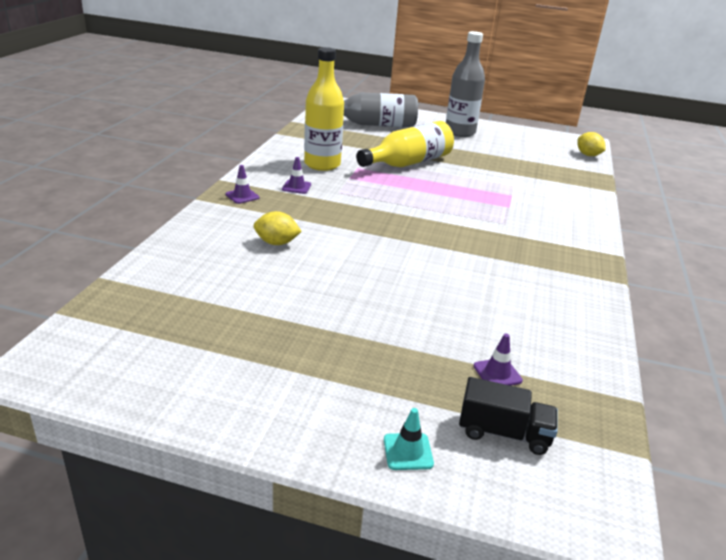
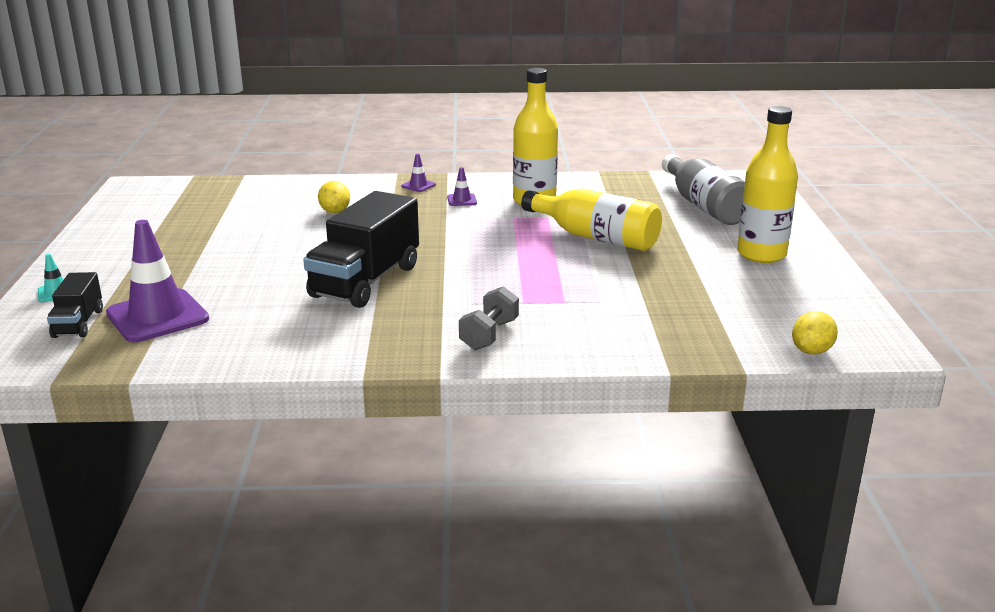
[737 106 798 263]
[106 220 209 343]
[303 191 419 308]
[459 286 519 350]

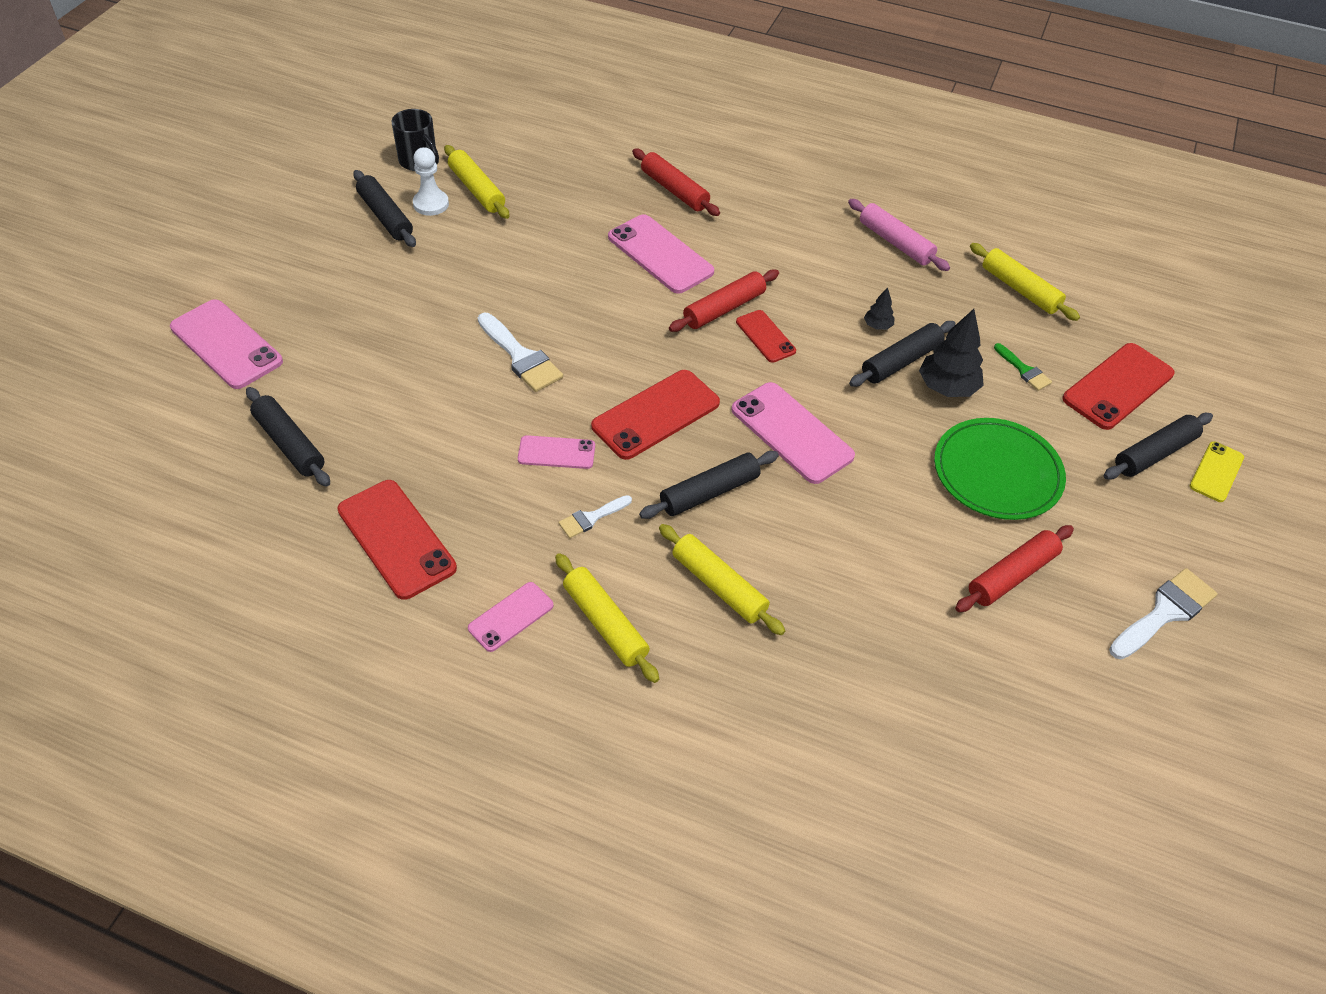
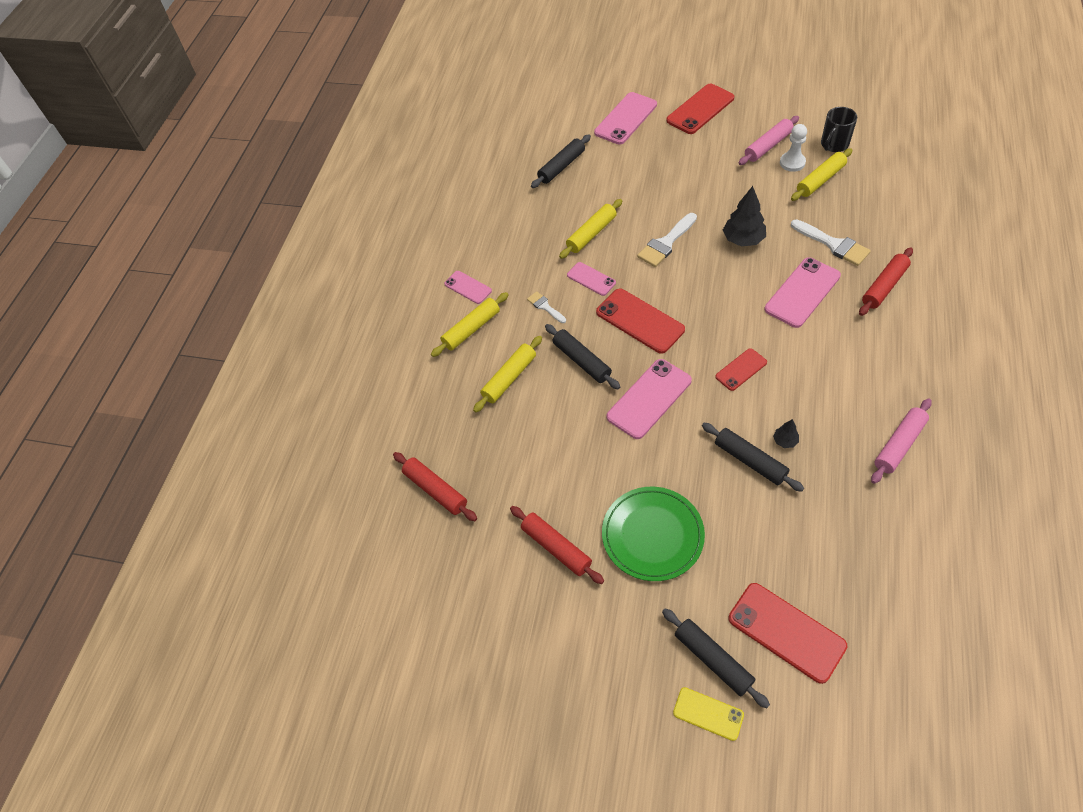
[739 116 799 165]
[559 199 622 259]
[393 452 477 521]
[723 186 766 246]
[994 343 1052 391] (first image)
[567 262 616 296]
[666 84 734 134]
[791 219 871 266]

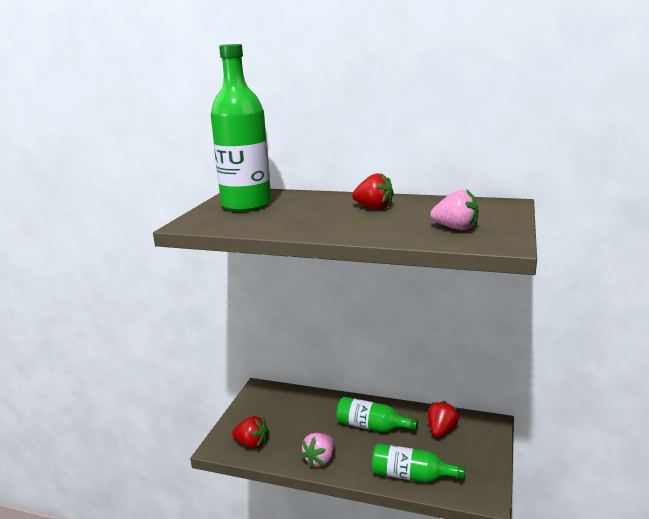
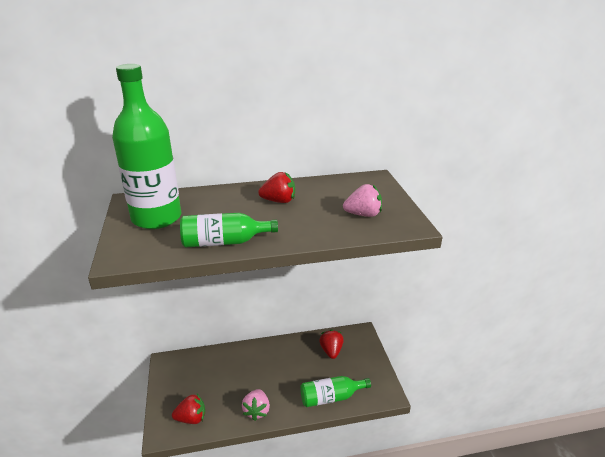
[180 213 278 248]

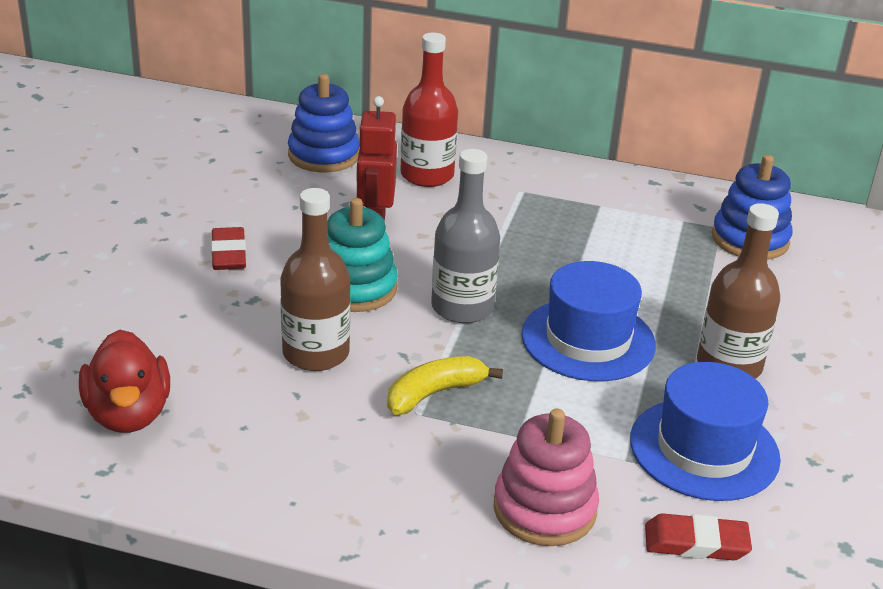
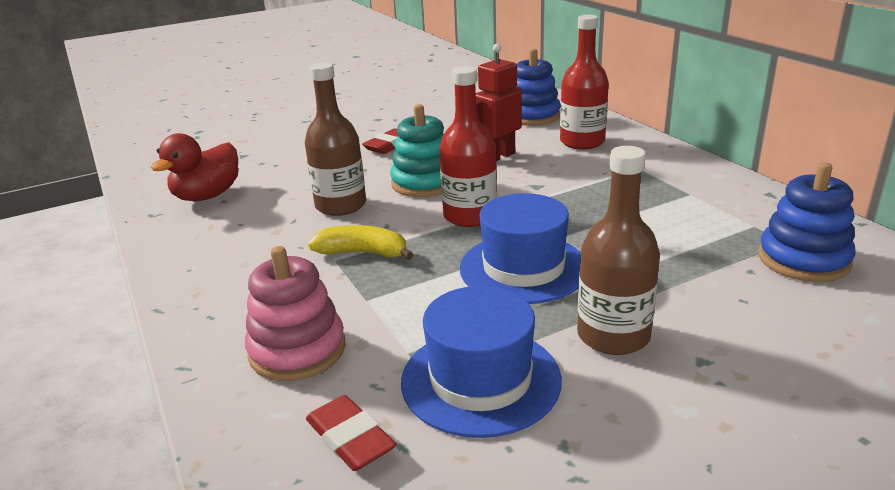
[439 66 497 227]

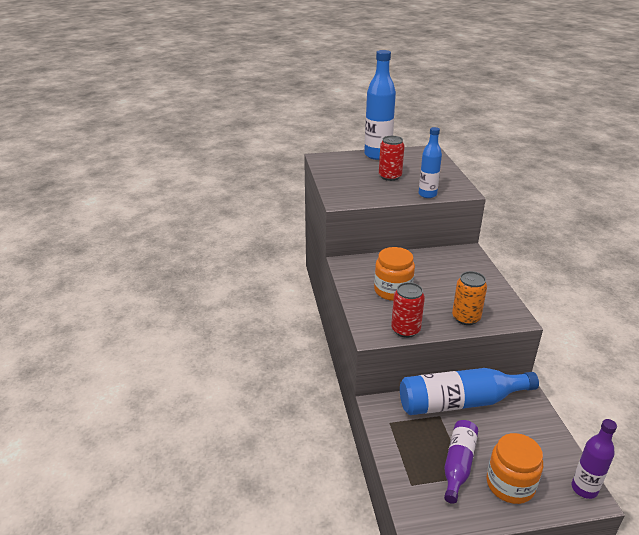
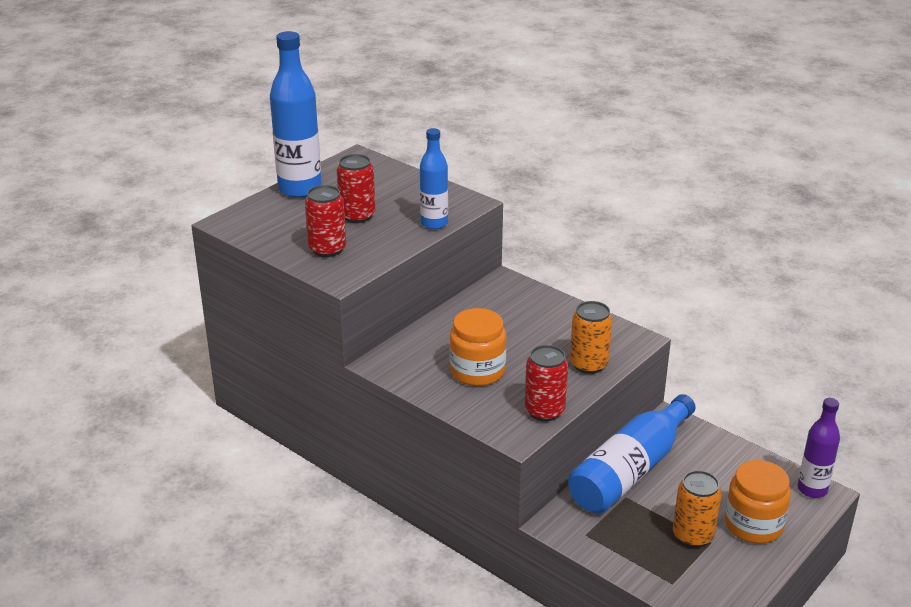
[673 470 722 547]
[305 185 346 257]

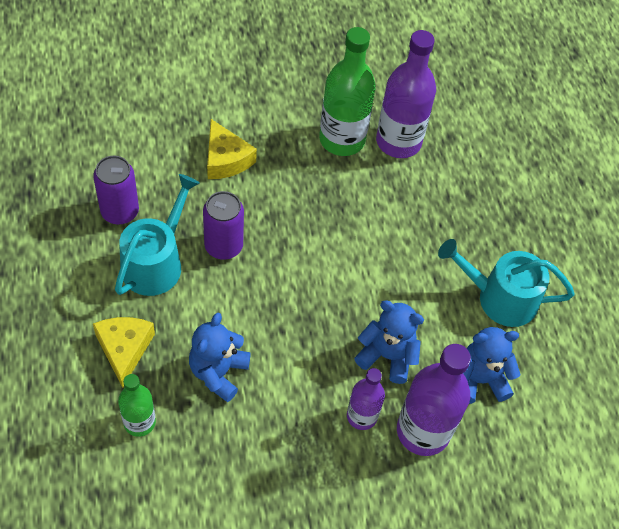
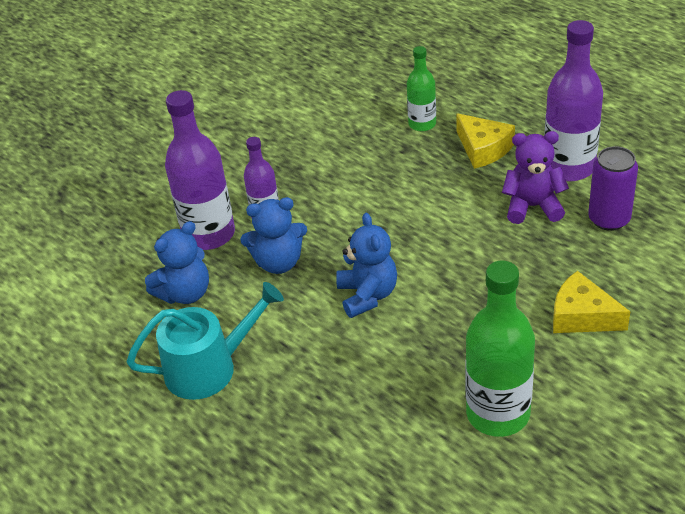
[544 20 603 181]
[502 131 569 224]
[203 191 244 260] (first image)
[336 213 397 318]

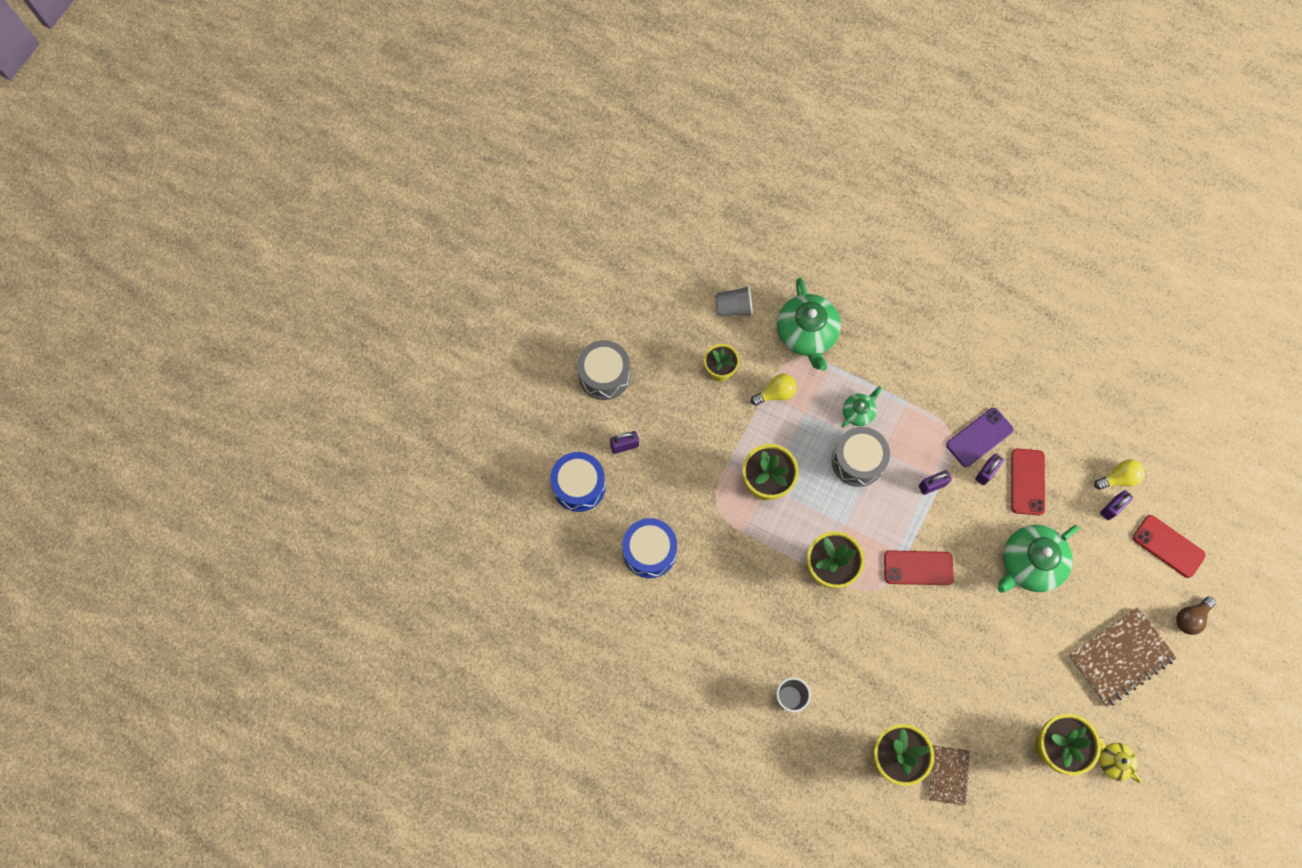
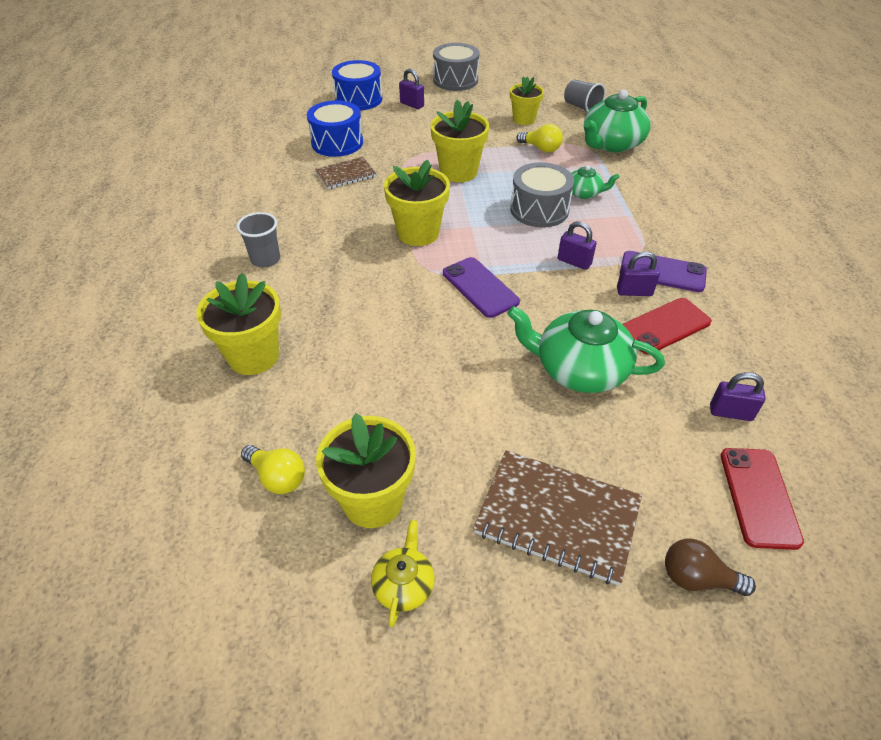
[241 445 305 494]
[443 257 520 318]
[315 157 376 189]

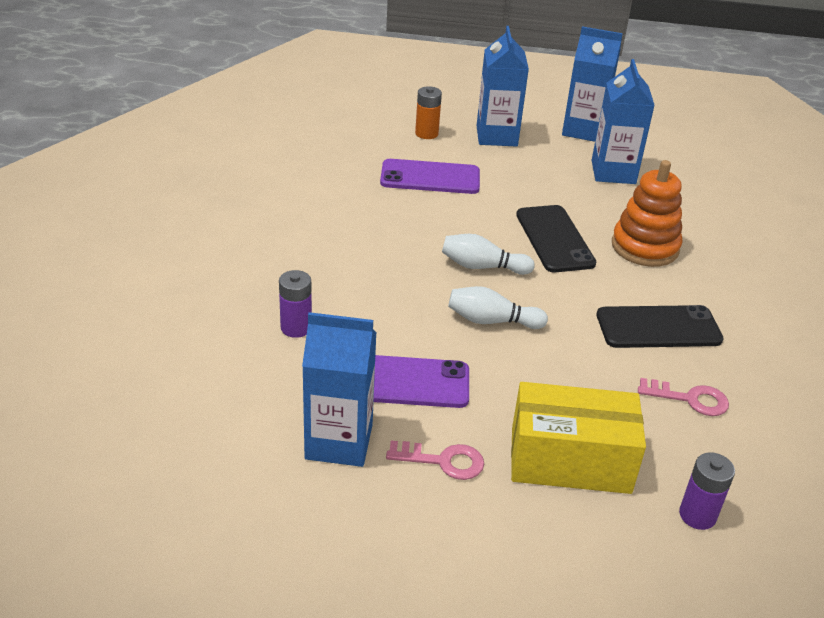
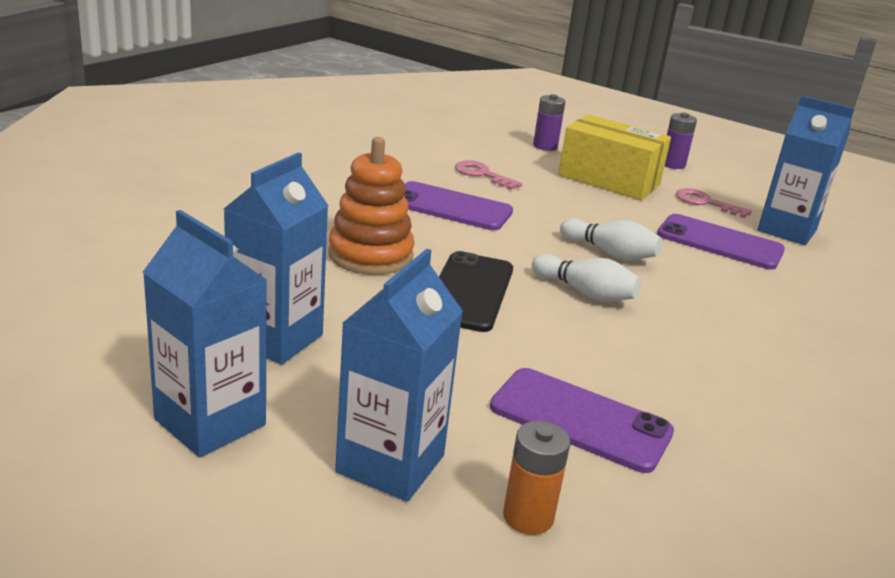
[665 112 697 169]
[404 181 513 230]

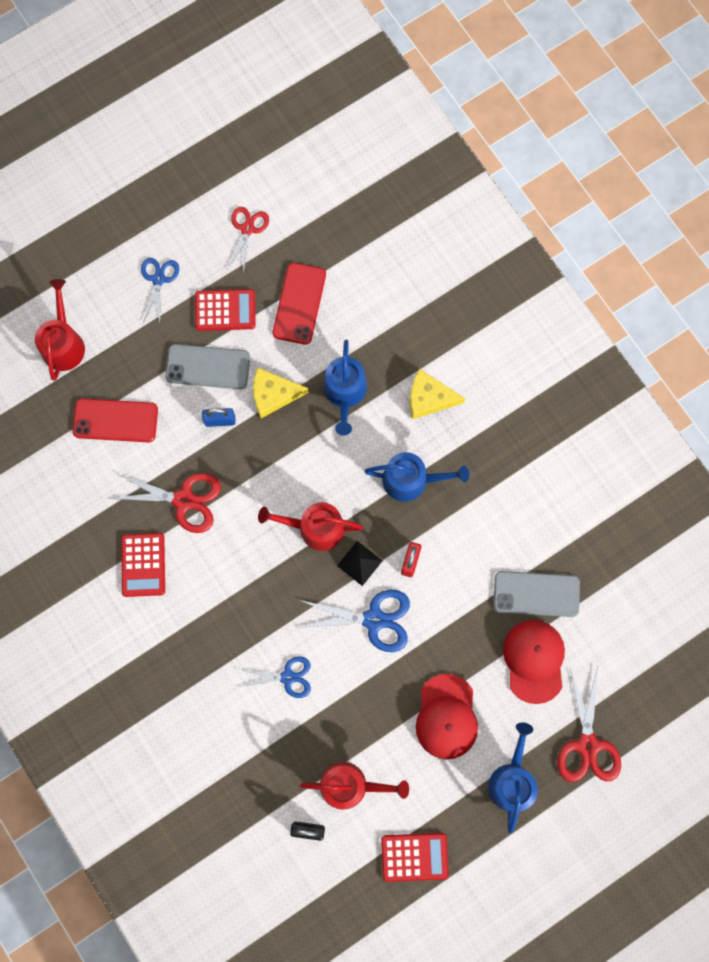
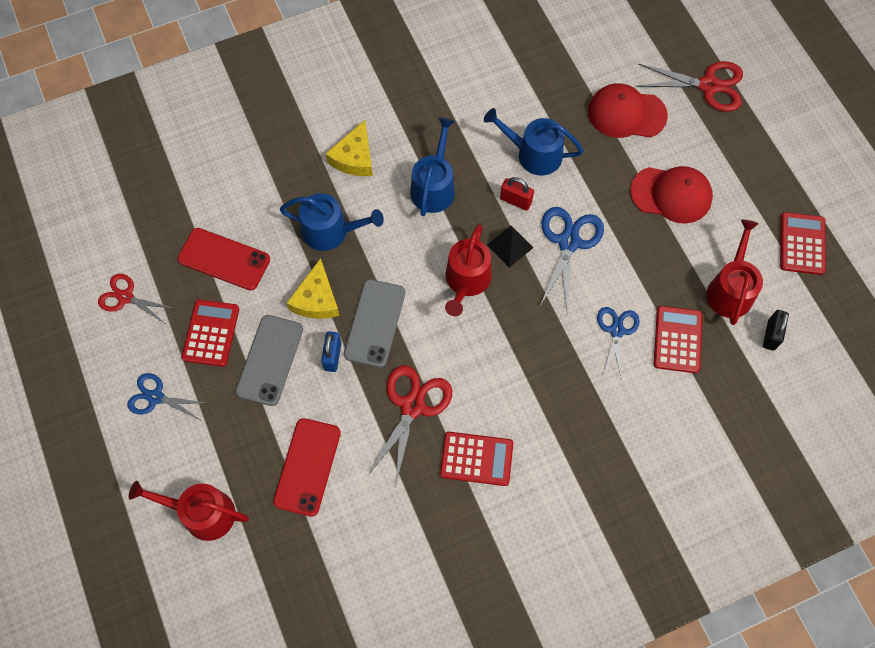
[344 279 405 368]
[484 108 583 175]
[654 306 702 373]

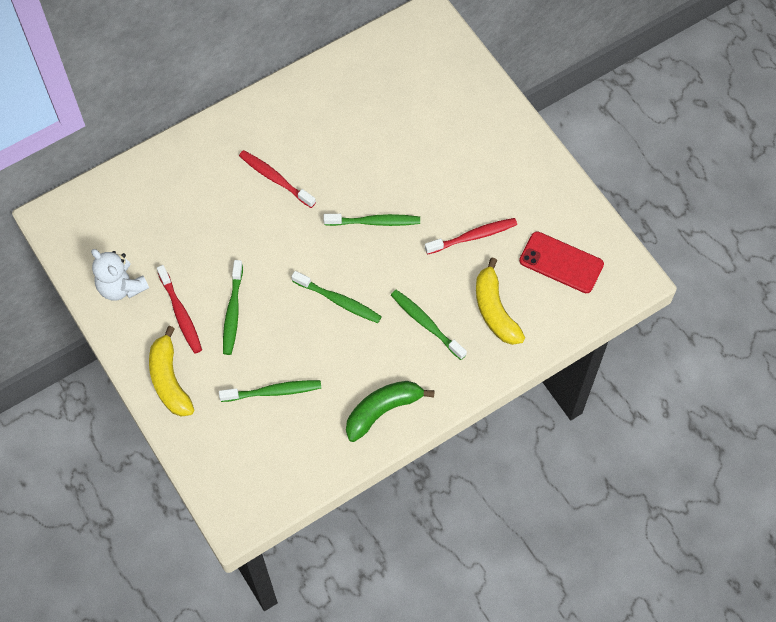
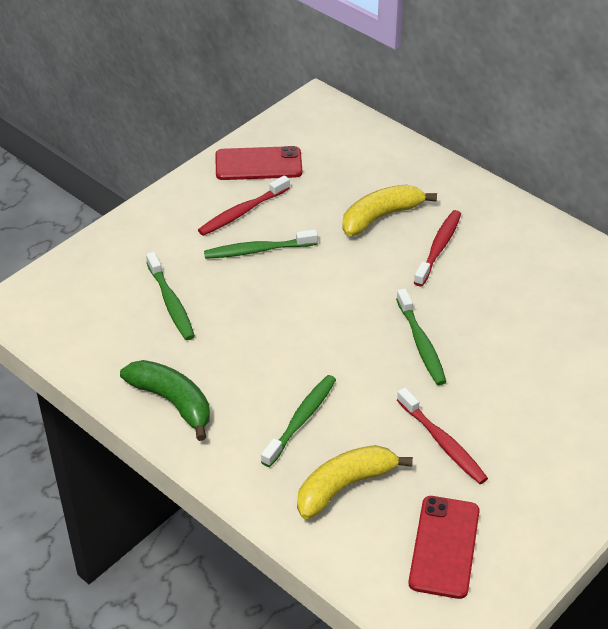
[215 146 302 180]
[291 271 382 323] (first image)
[342 185 437 236]

